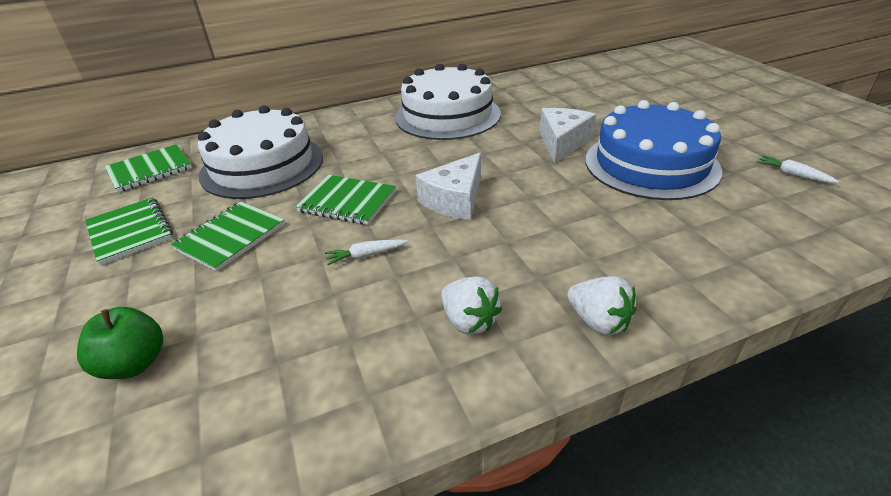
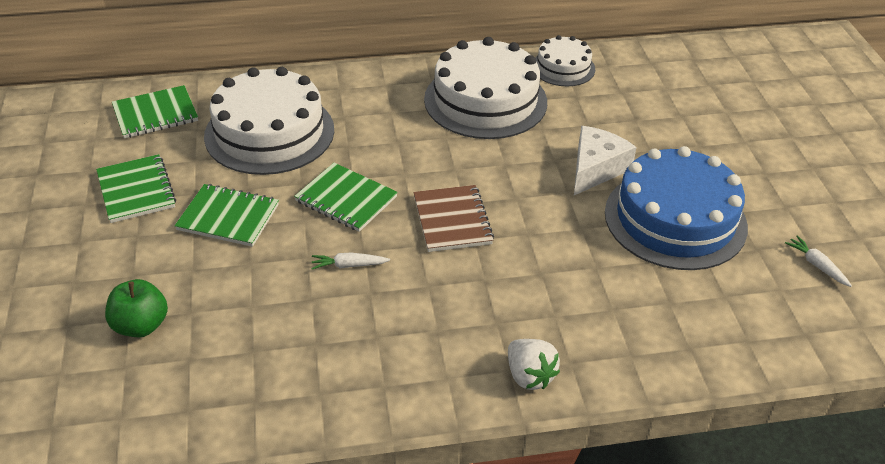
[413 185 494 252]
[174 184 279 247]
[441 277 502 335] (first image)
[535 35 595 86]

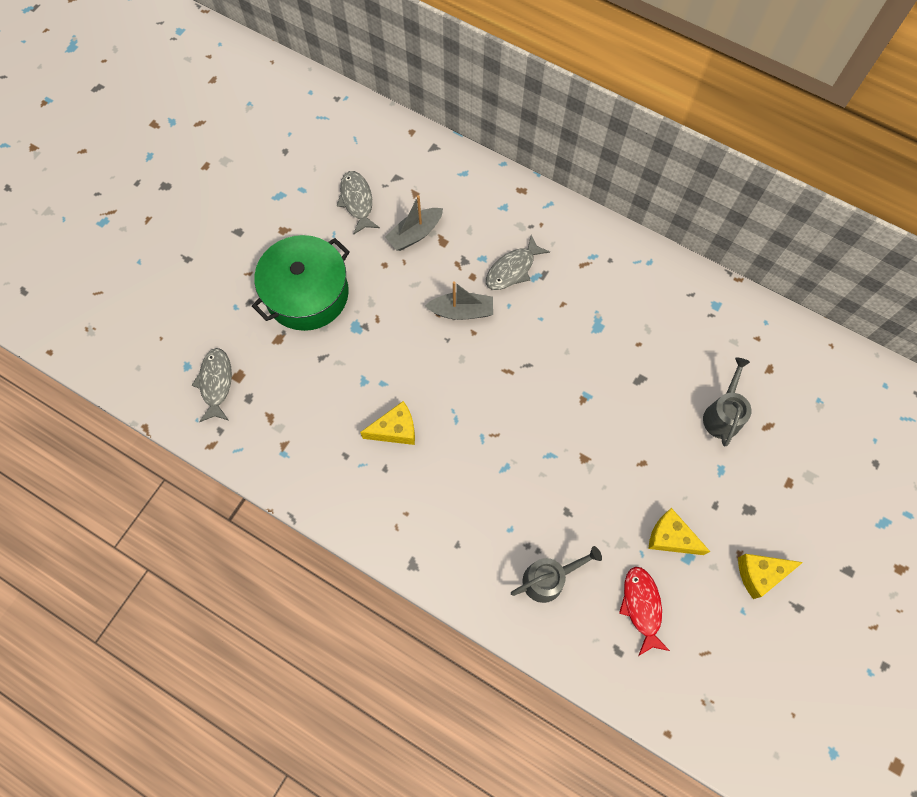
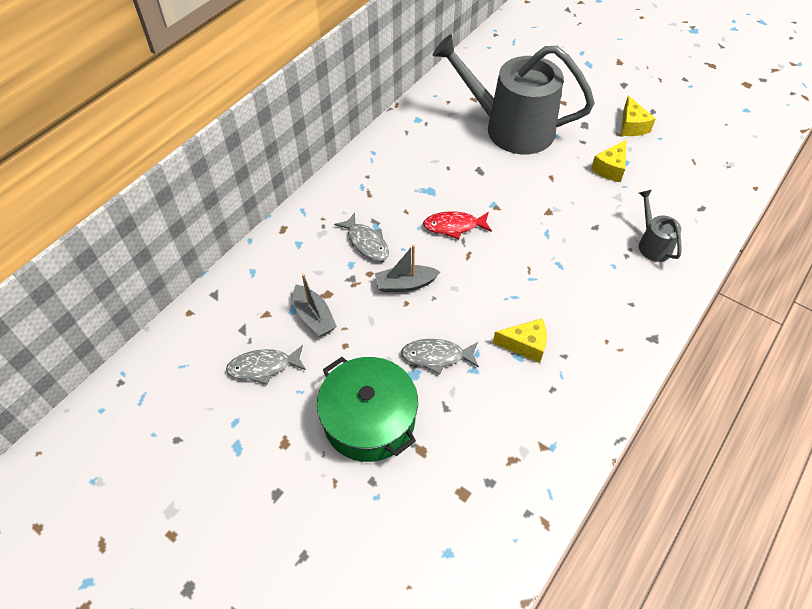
[375 245 440 292]
[401 339 479 375]
[432 34 595 154]
[493 318 547 363]
[423 211 492 239]

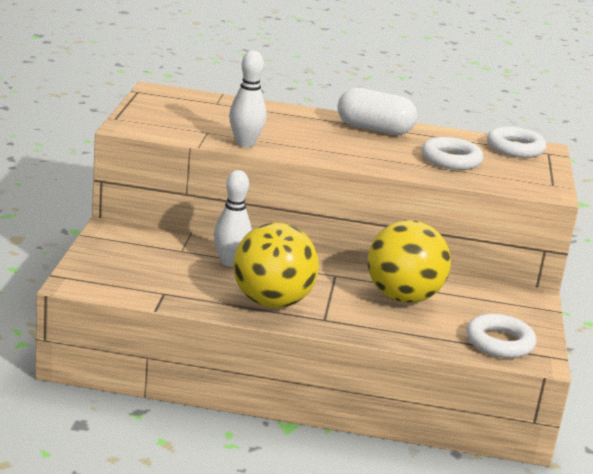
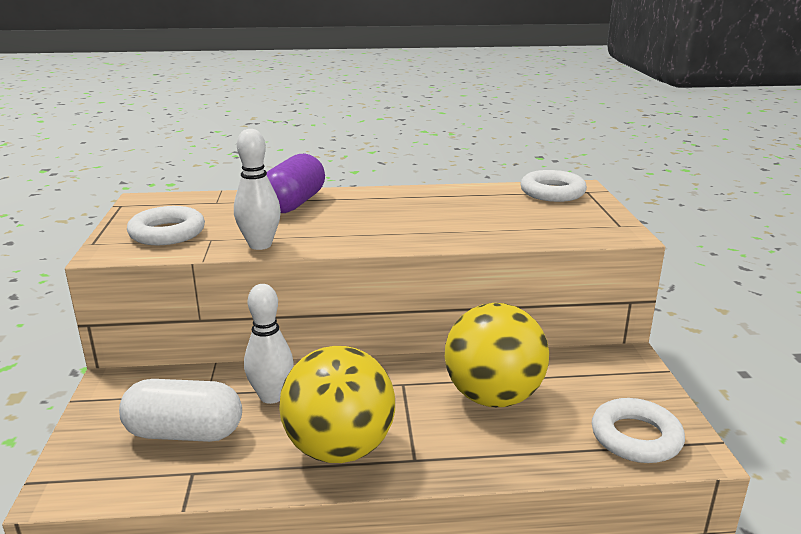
[119 379 242 442]
[127 206 205 245]
[267 154 325 213]

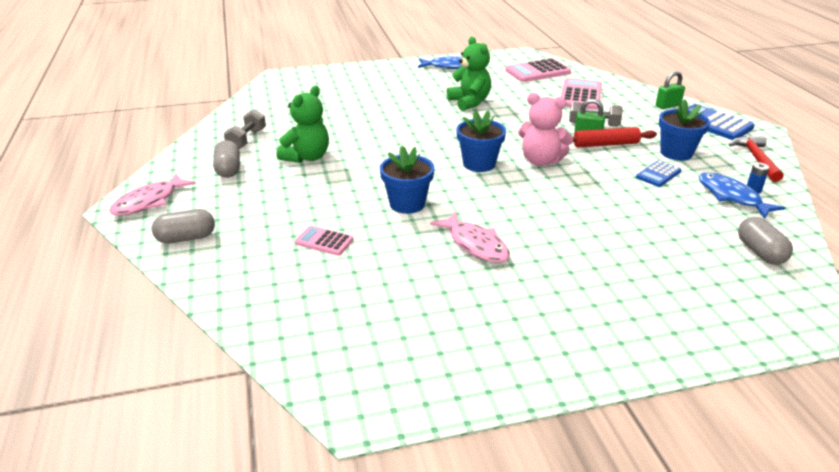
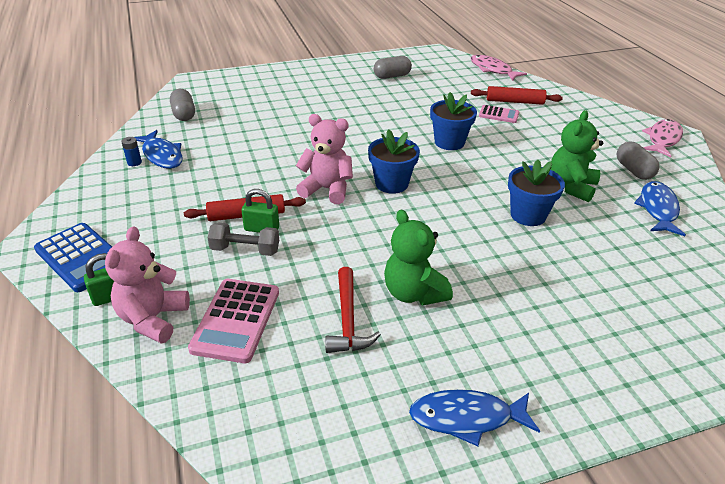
[505 58 571 82] (first image)
[508 160 565 226]
[634 181 686 236]
[325 267 381 353]
[636 160 681 187] (first image)
[374 56 412 79]
[471 55 527 81]
[471 86 563 105]
[105 226 190 344]

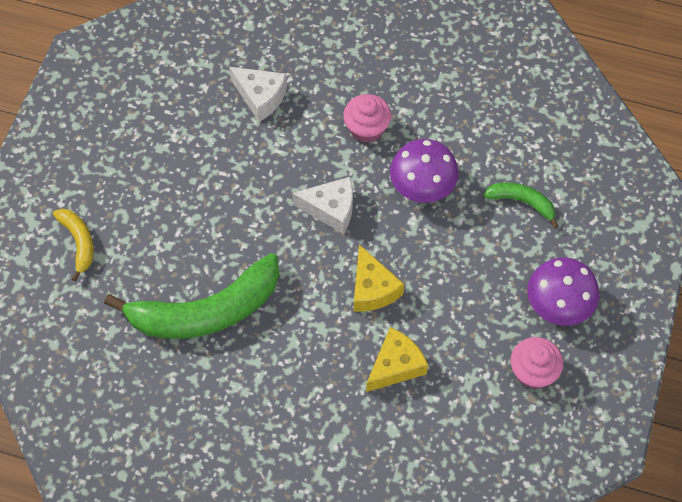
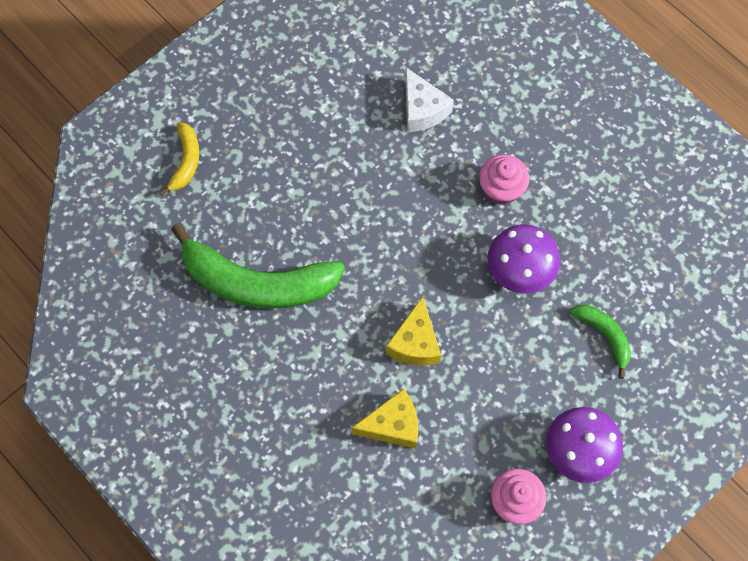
[292 177 353 234] (first image)

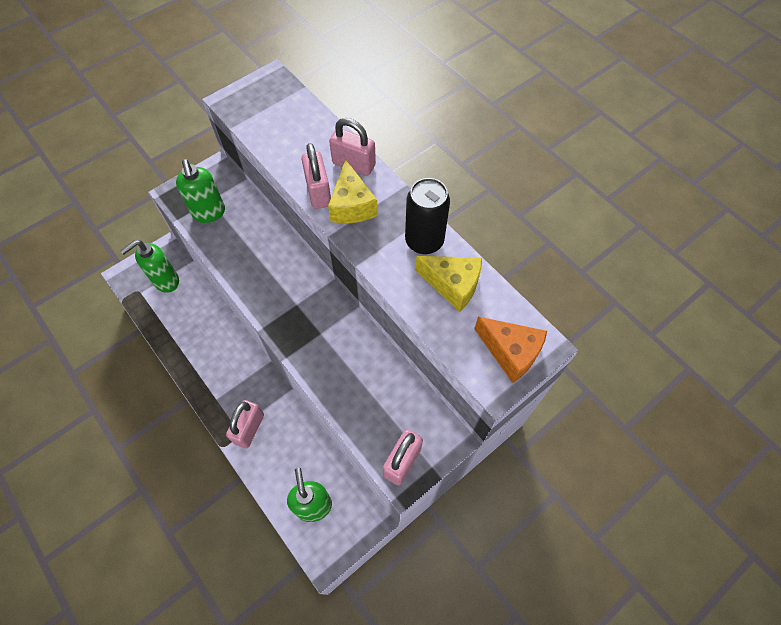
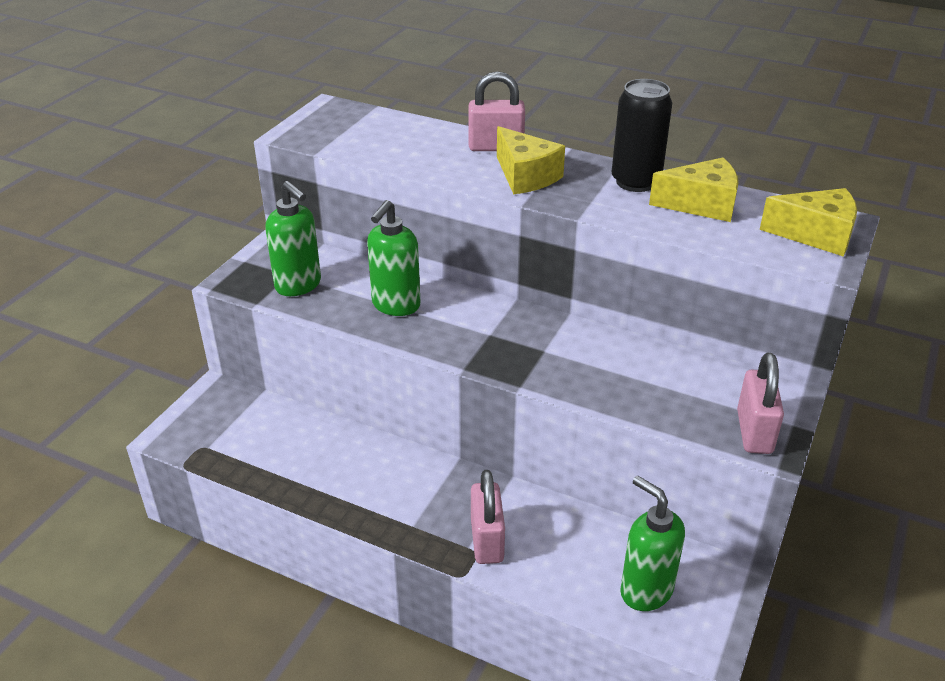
[301 143 331 209] (first image)
[367 200 420 316]
[760 188 857 257]

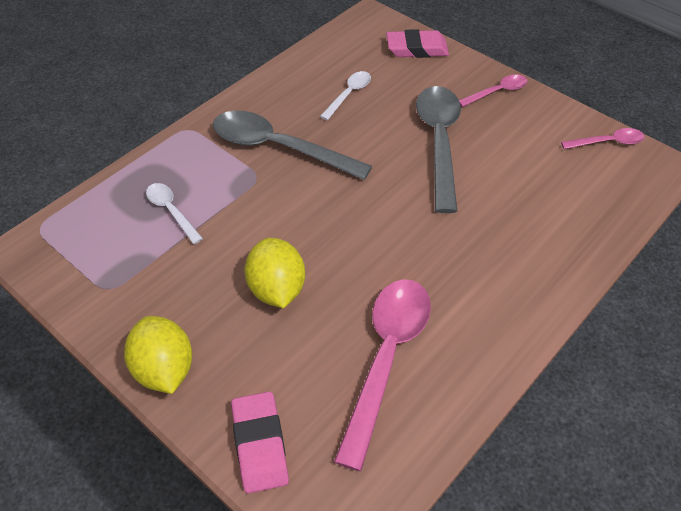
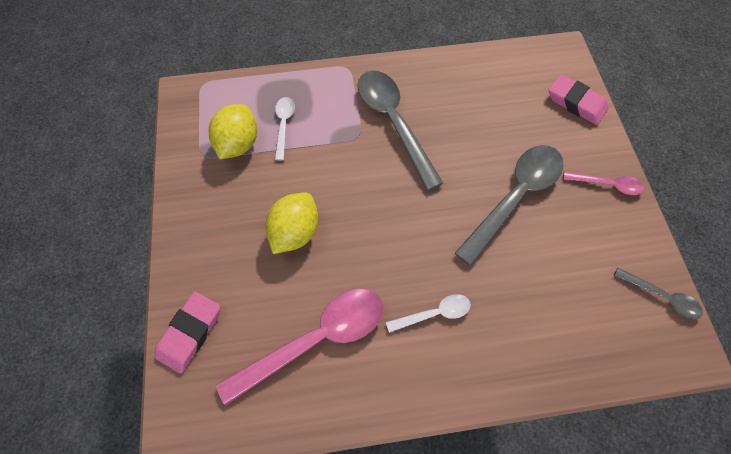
[386 294 471 333]
[614 268 703 319]
[209 104 257 159]

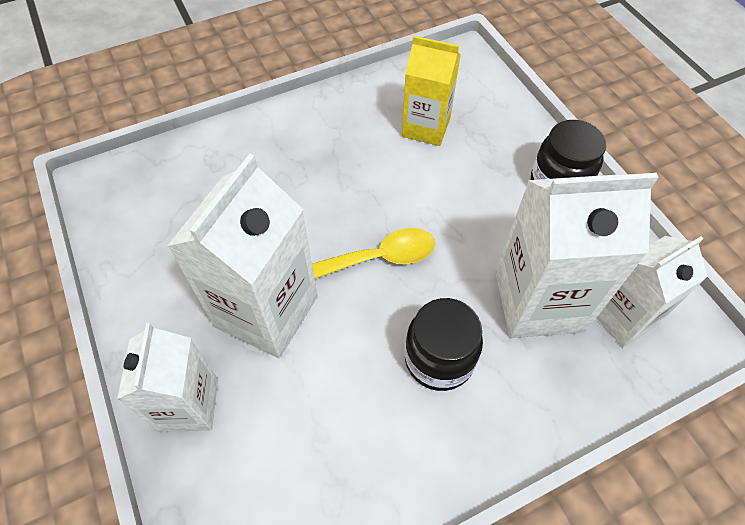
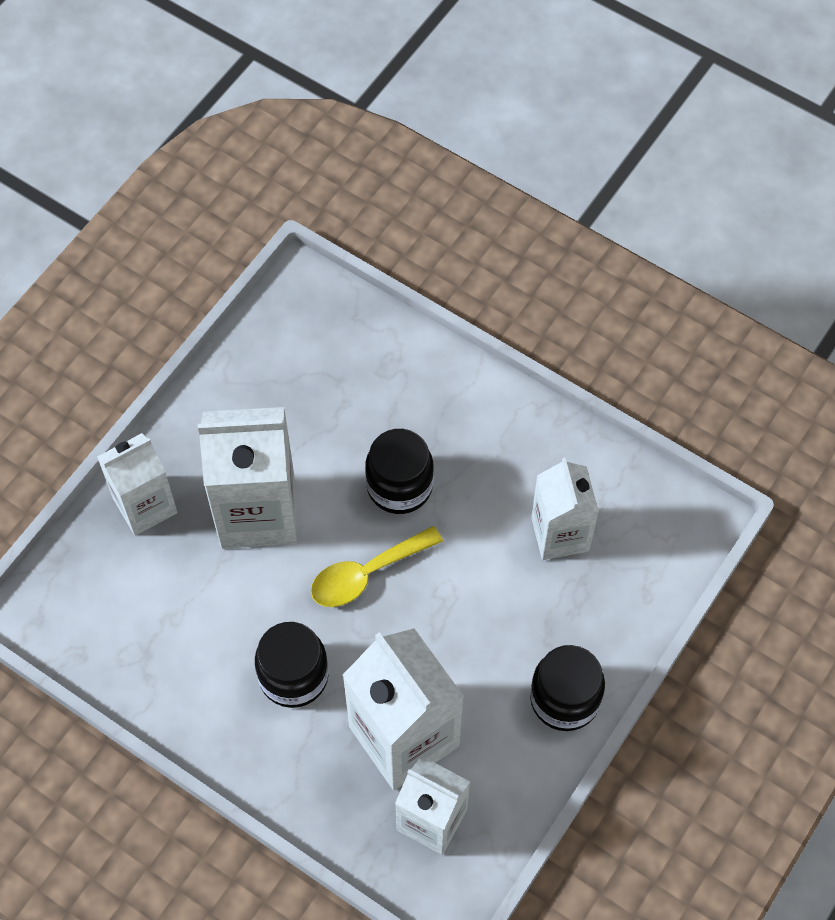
[531 458 599 560]
[311 526 443 607]
[365 429 434 514]

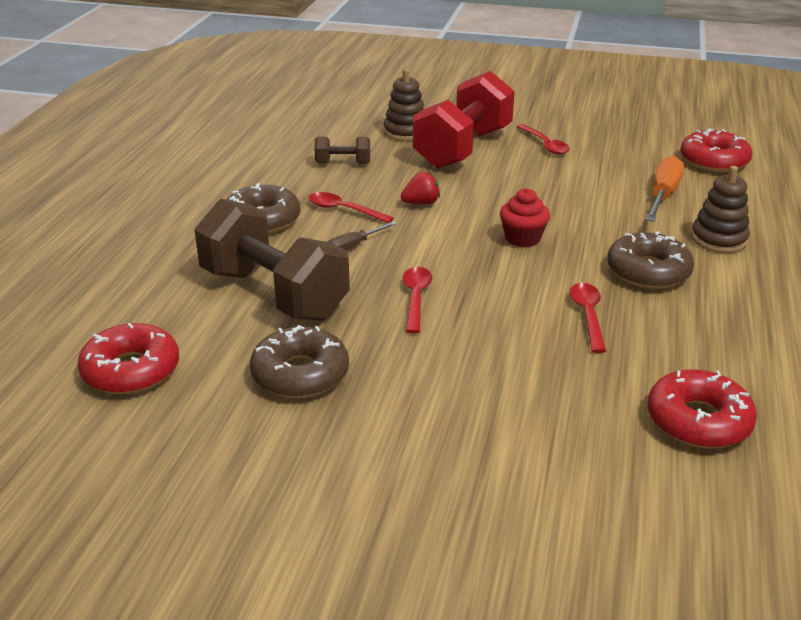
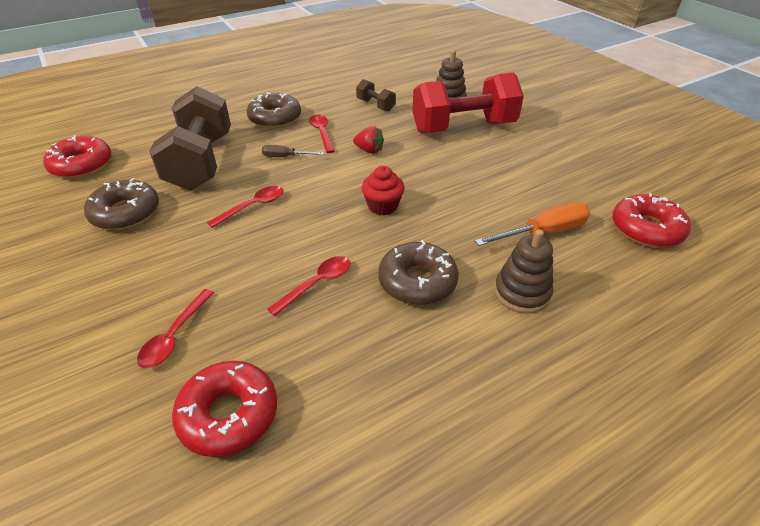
[137 289 214 368]

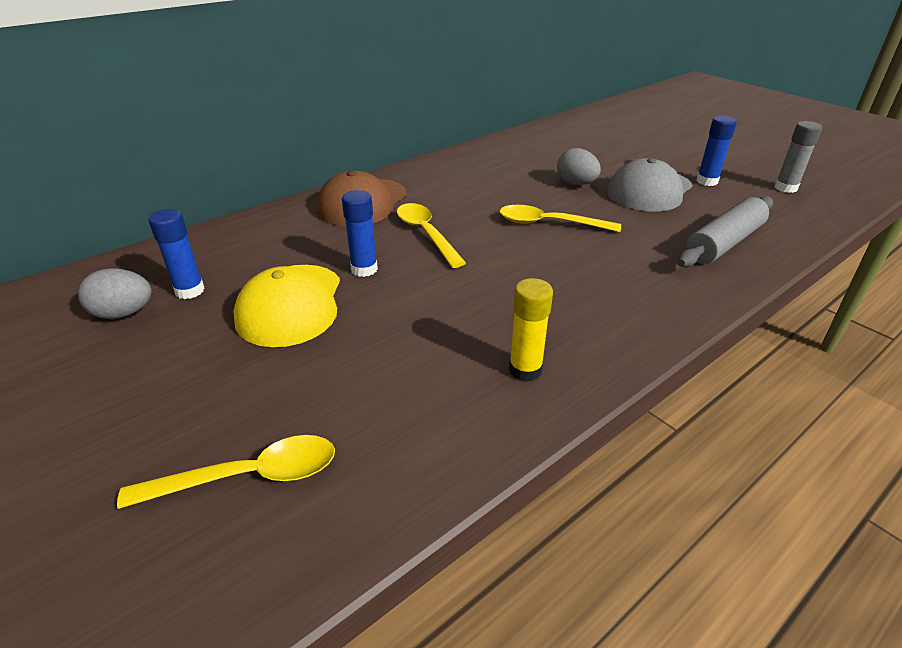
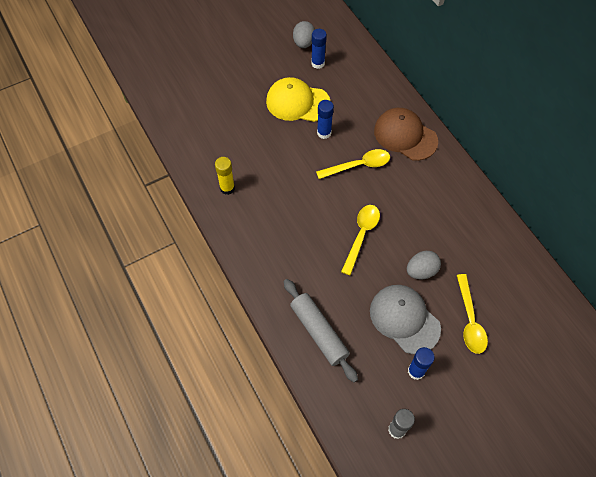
[457 274 488 354]

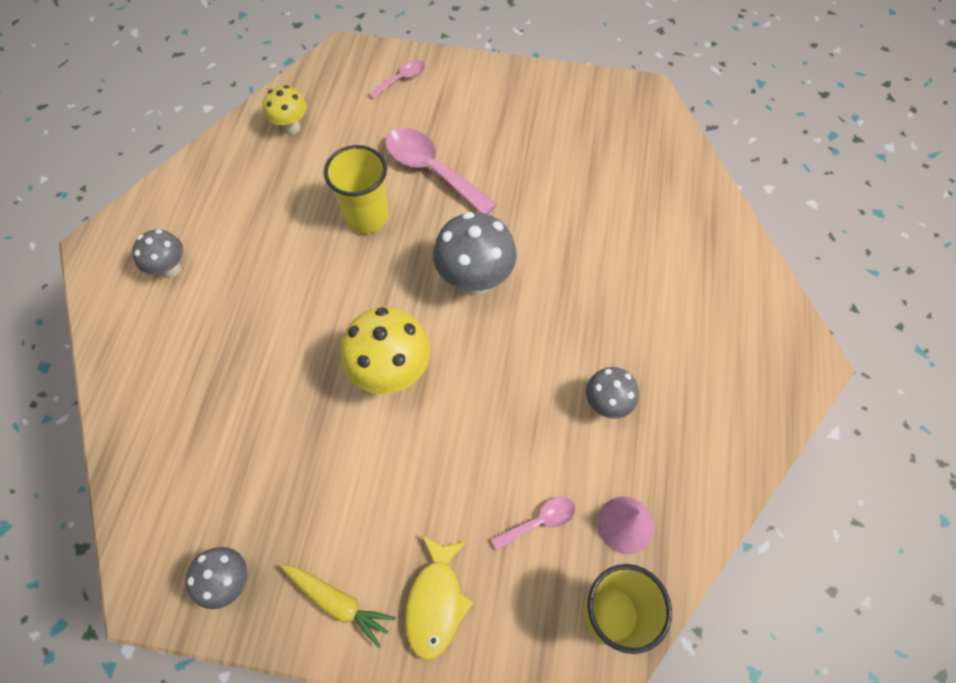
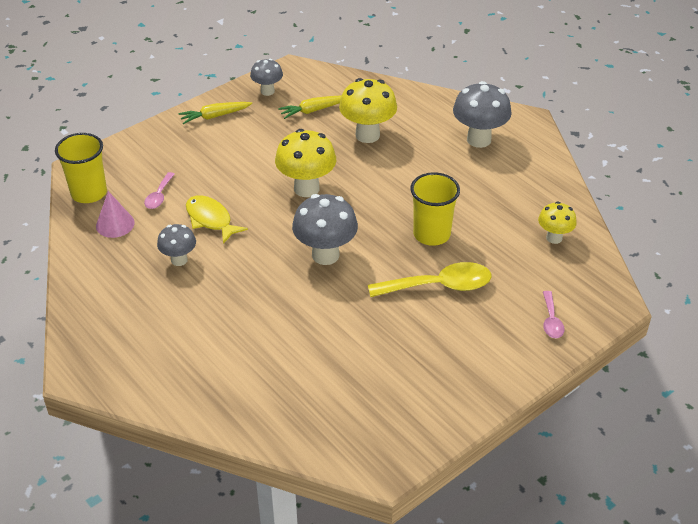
[368 262 491 297]
[453 81 512 148]
[186 195 248 244]
[339 78 397 143]
[278 95 342 119]

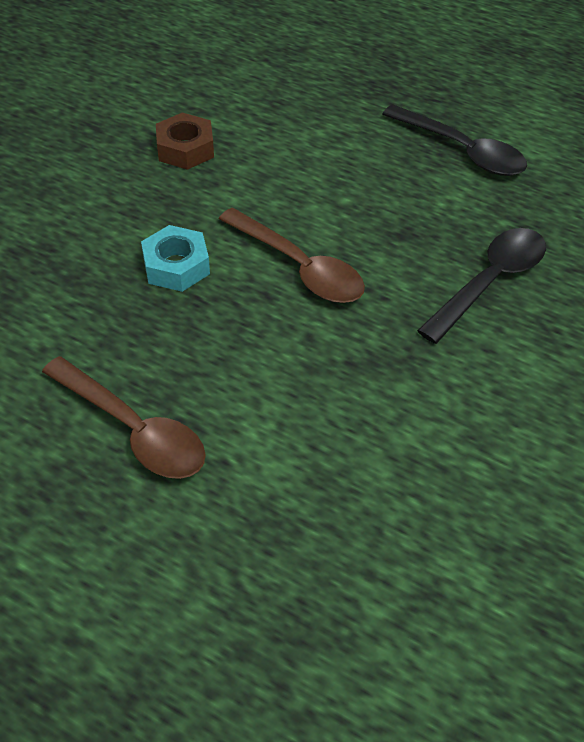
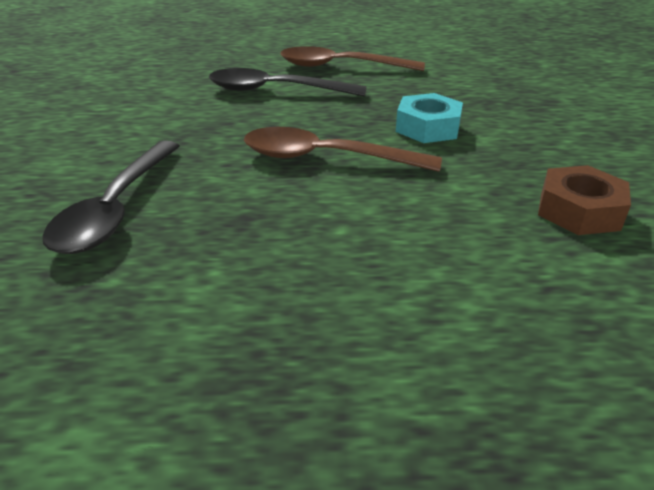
[209 68 367 97]

